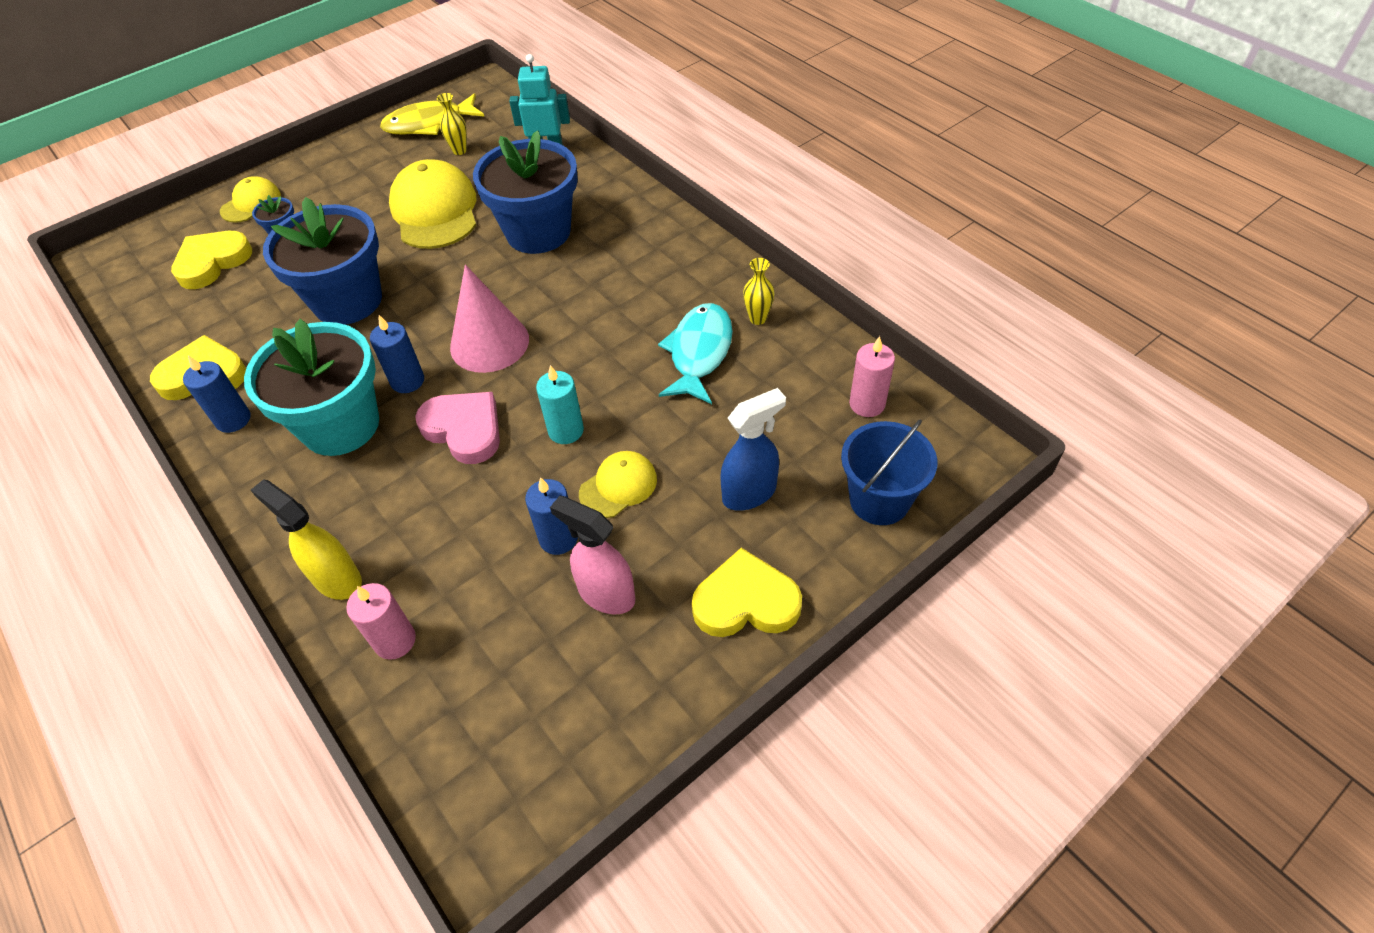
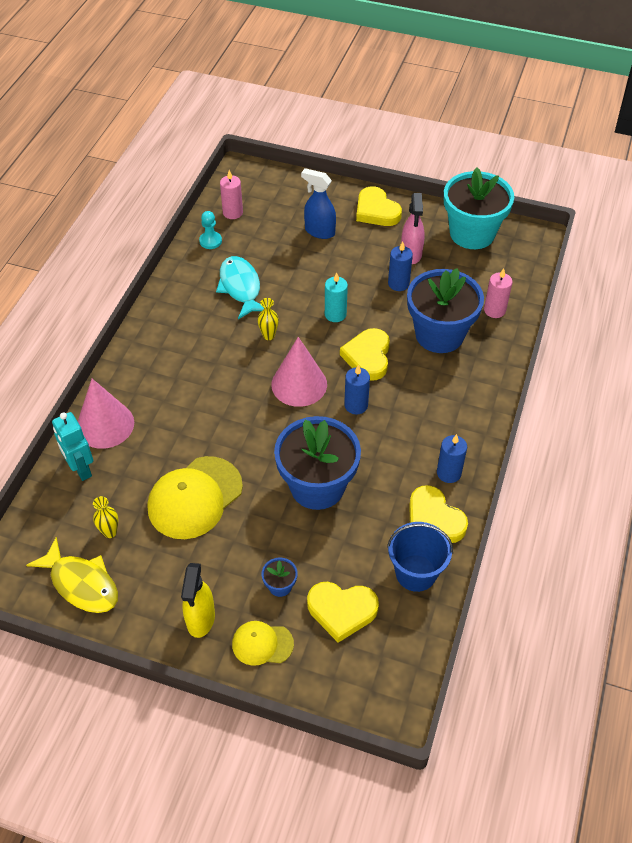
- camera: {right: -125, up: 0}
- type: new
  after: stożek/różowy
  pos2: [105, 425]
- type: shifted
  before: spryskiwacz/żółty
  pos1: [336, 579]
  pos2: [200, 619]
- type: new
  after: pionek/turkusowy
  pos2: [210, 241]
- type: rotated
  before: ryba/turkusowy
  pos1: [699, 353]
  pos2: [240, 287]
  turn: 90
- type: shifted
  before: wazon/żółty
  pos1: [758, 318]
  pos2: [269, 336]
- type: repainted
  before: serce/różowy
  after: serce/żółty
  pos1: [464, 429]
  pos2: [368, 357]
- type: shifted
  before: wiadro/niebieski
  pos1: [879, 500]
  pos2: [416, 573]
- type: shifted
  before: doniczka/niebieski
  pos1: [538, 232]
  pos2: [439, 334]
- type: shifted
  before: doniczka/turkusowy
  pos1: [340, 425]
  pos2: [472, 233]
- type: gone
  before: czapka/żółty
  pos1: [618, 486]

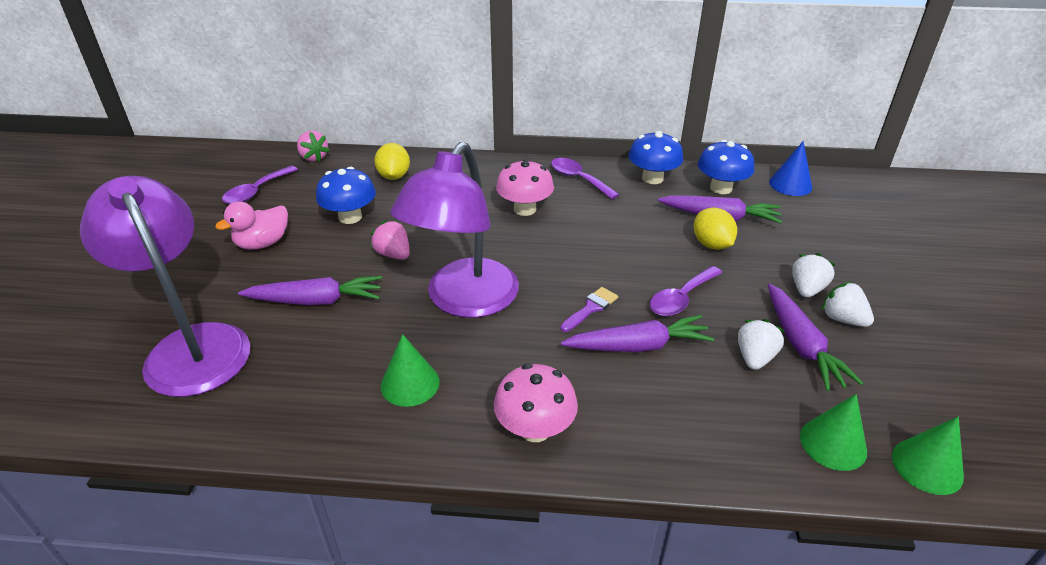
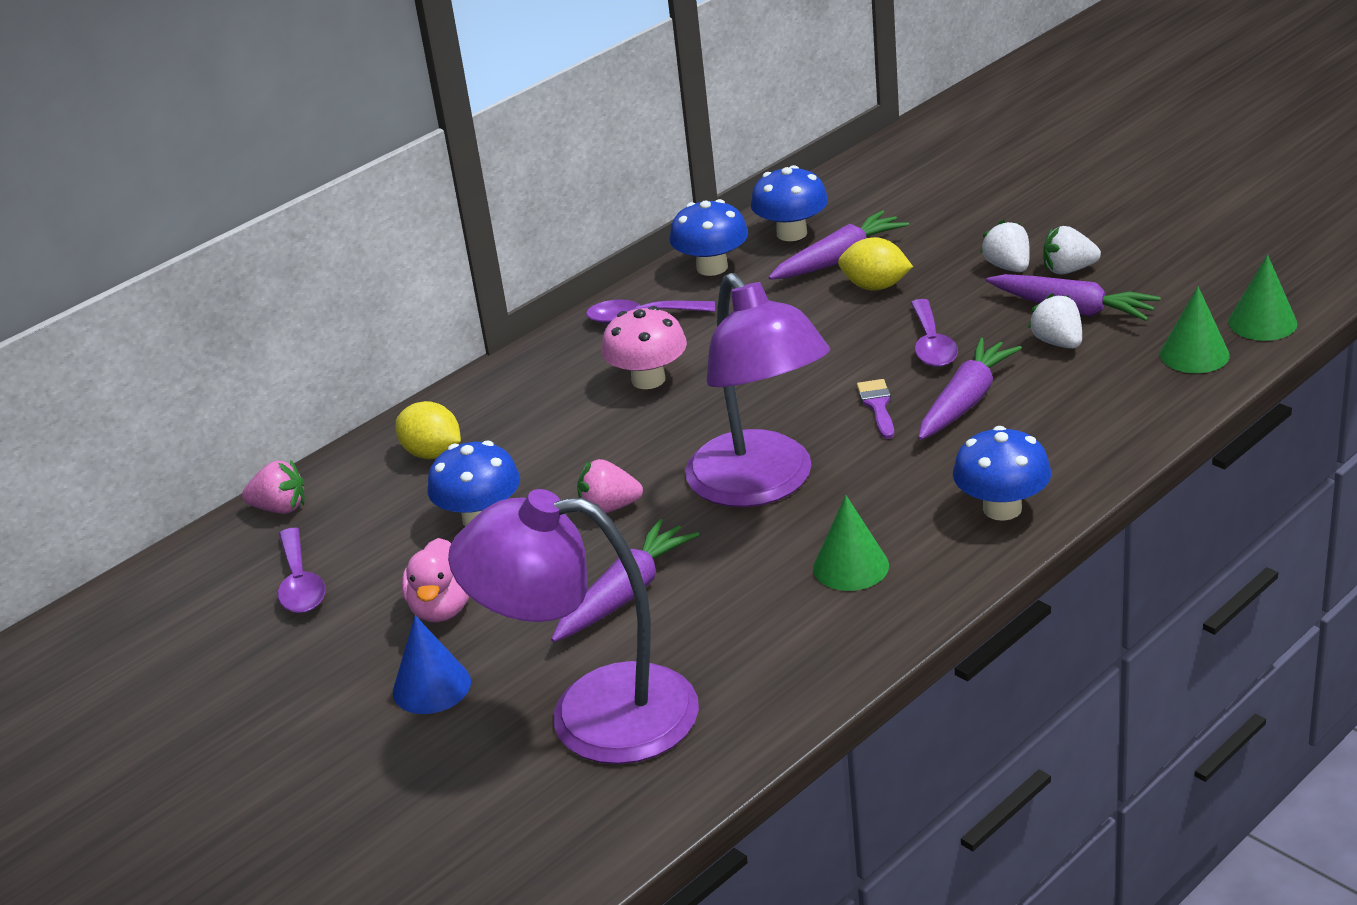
- camera: {right: -45, up: -5}
- type: shifted
  before: stożek/niebieski
  pos1: [790, 184]
  pos2: [431, 687]
- type: repainted
  before: grzyb/różowy
  after: grzyb/niebieski
  pos1: [535, 429]
  pos2: [1002, 508]

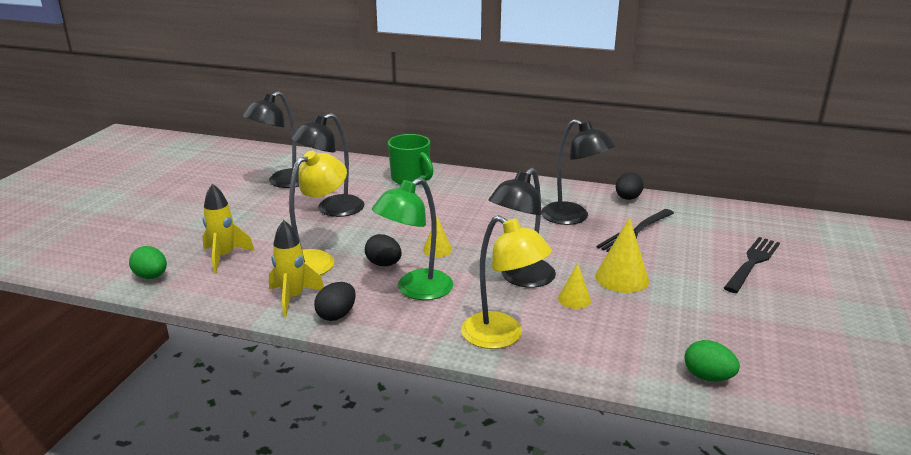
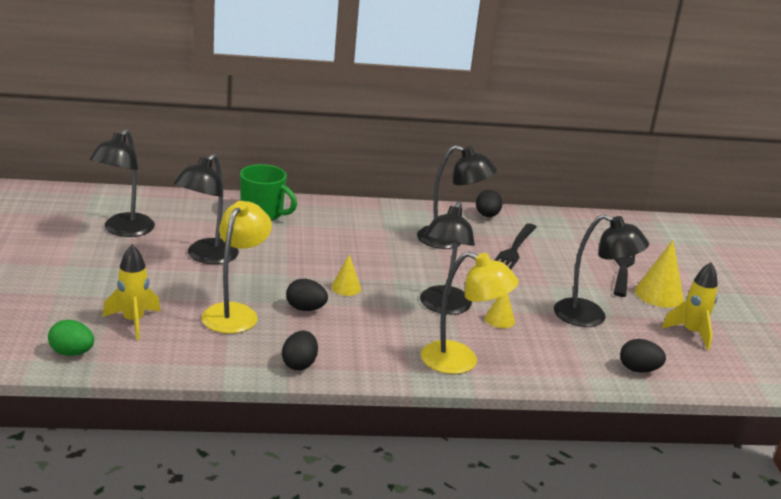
- camera: {right: -25, up: 0}
- type: new
  after: lampka/czarny
  pos2: [590, 317]
- type: repainted
  before: jajko/zielony
  after: jajko/czarny
  pos1: [707, 377]
  pos2: [638, 370]
- type: shifted
  before: stożek/żółty
  pos1: [622, 278]
  pos2: [659, 294]
- type: shifted
  before: rakieta/żółty
  pos1: [293, 298]
  pos2: [691, 333]
- type: gone
  before: lampka/zielony
  pos1: [415, 290]

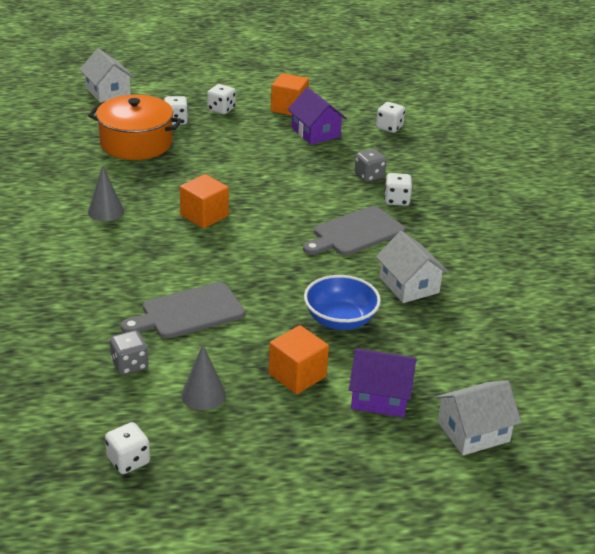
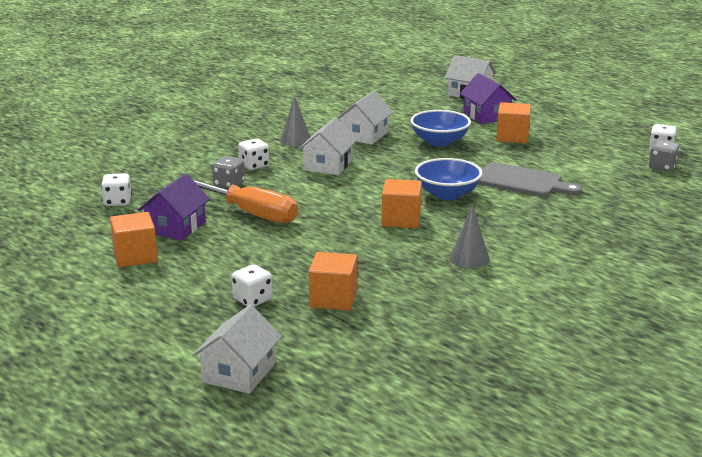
- camera: {right: -125, up: -10}
- type: new
  after: śrubokręt/pomarańczowy
  pos2: [252, 214]
- type: shifted
  before: stożek/szary
  pos1: [203, 394]
  pos2: [295, 140]
- type: swapped
  before: deska do krojenia/szary
  after: domek/biały
  pos1: [355, 233]
  pos2: [328, 165]
- type: swapped
  before: garnek/pomarańczowy
  after: sześcian/pomarańczowy
  pos1: [136, 143]
  pos2: [333, 299]
- type: new
  after: miska/niebieski
  pos2: [447, 194]
- type: shifted
  before: kostka do gry/szary
  pos1: [129, 365]
  pos2: [662, 167]
- type: gone
  before: kostka do gry/biały
  pos1: [221, 109]

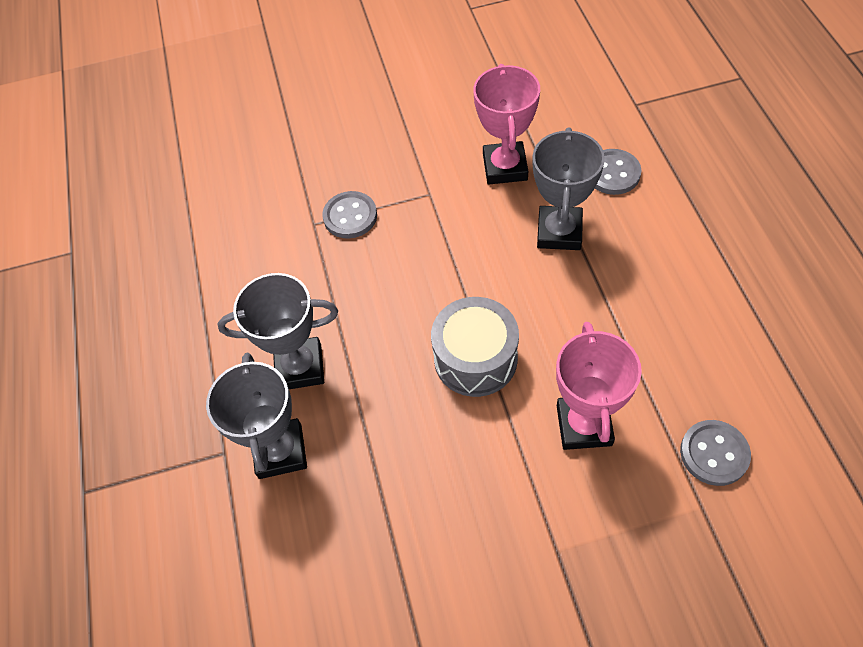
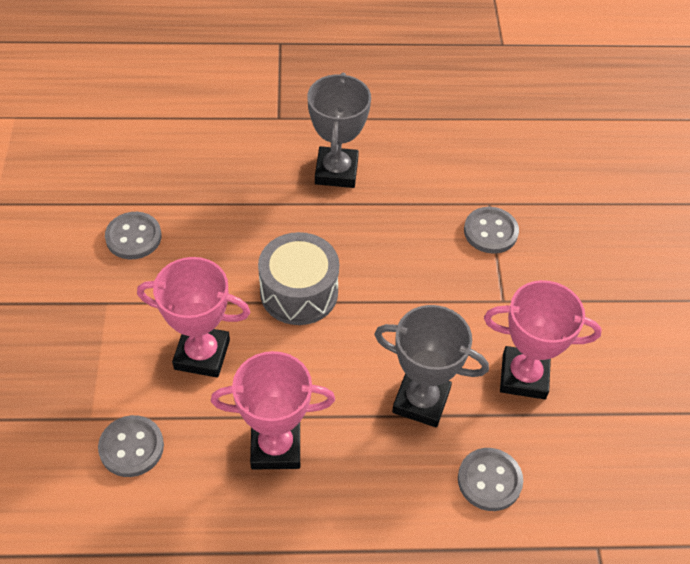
- camera: {right: 95, up: -5}
- type: new
  after: guzik/szary
  pos2: [133, 237]
- type: new
  after: puchar/różowy
  pos2: [275, 447]
- type: gone
  before: puchar/szary
  pos1: [280, 451]

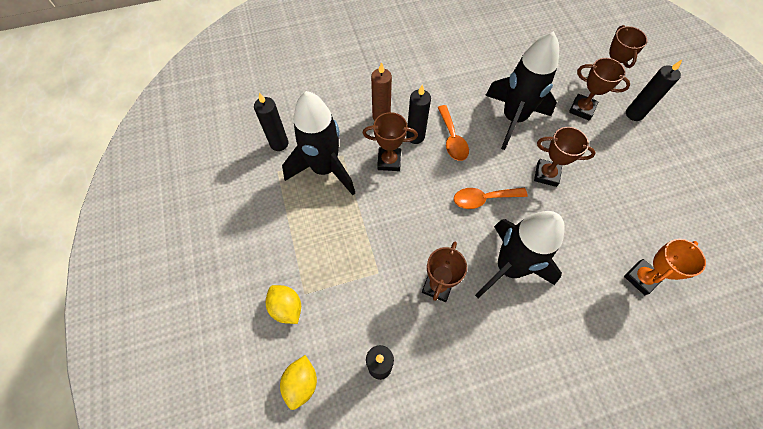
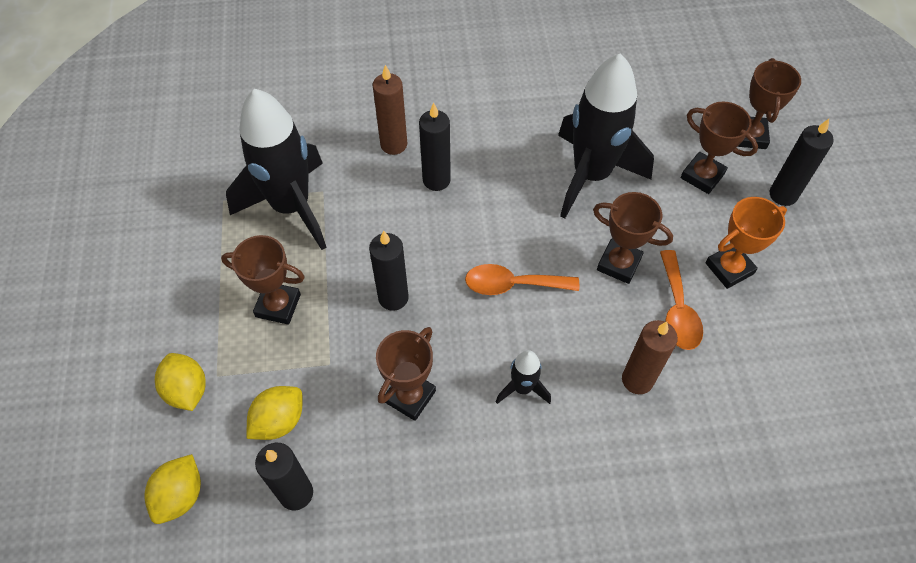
- camera: {right: 10, up: -5}
- type: shifted
  before: puchar/brązowy
  pos1: [389, 161]
  pos2: [278, 305]
- type: new
  after: cytryna/żółty
  pos2: [279, 421]
- type: shifted
  before: świeca/czarny
  pos1: [279, 143]
  pos2: [393, 297]
- type: scaled
  before: rakieta/czarny
  pos1: [508, 267]
  pos2: [522, 388]
  scale: 0.45
- type: new
  after: świeca/brązowy
  pos2: [637, 380]
- type: shifted
  before: łyżka/pomarańczowy
  pos1: [452, 139]
  pos2: [677, 309]
- type: shifted
  before: puchar/pomarańczowy
  pos1: [641, 278]
  pos2: [729, 268]

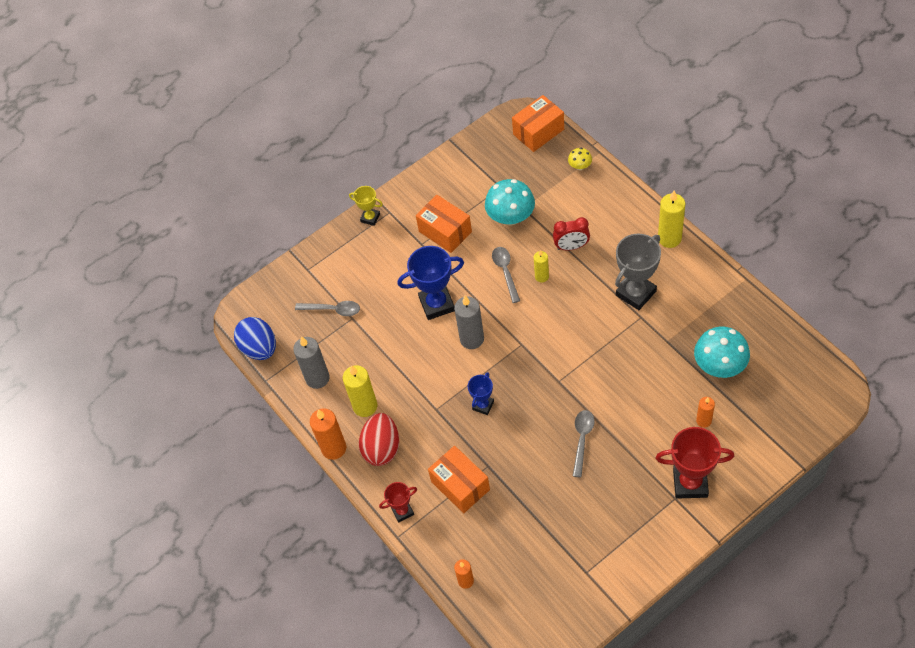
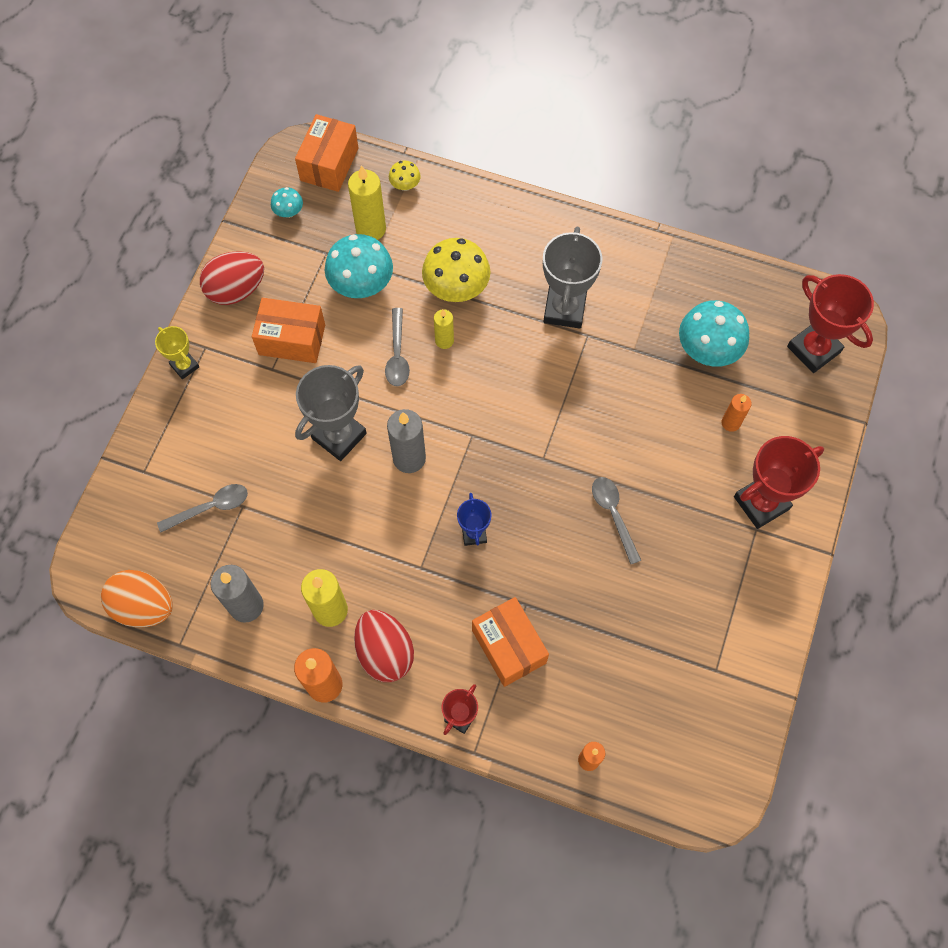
- camera: {right: -40, up: 10}
- type: repainted
  before: jajko/niebieski
  after: jajko/pomarańczowy
  pos1: [259, 348]
  pos2: [144, 606]
- type: rotated
  before: puchar/żółty
  pos1: [370, 218]
  pos2: [184, 366]
  turn: 60
- type: new
  after: jajko/czerwony
  pos2: [236, 290]
- type: new
  after: grzyb/turkusowy
  pos2: [289, 212]
- type: repainted
  before: puchar/niebieski
  after: puchar/szary
  pos1: [437, 304]
  pos2: [339, 436]
- type: shifted
  before: świeca/żółty
  pos1: [669, 238]
  pos2: [371, 229]
- type: rotated
  before: łyżka/szary
  pos1: [505, 271]
  pos2: [397, 355]
  turn: -135
- type: swapped
  before: budzik/czerwony
  after: grzyb/żółty
  pos1: [571, 247]
  pos2: [456, 288]
- type: rotated
  before: pudełko/pomarańczowy
  pos1: [460, 485]
  pos2: [509, 646]
  turn: 45
- type: new
  after: puchar/czerwony
  pos2: [813, 349]

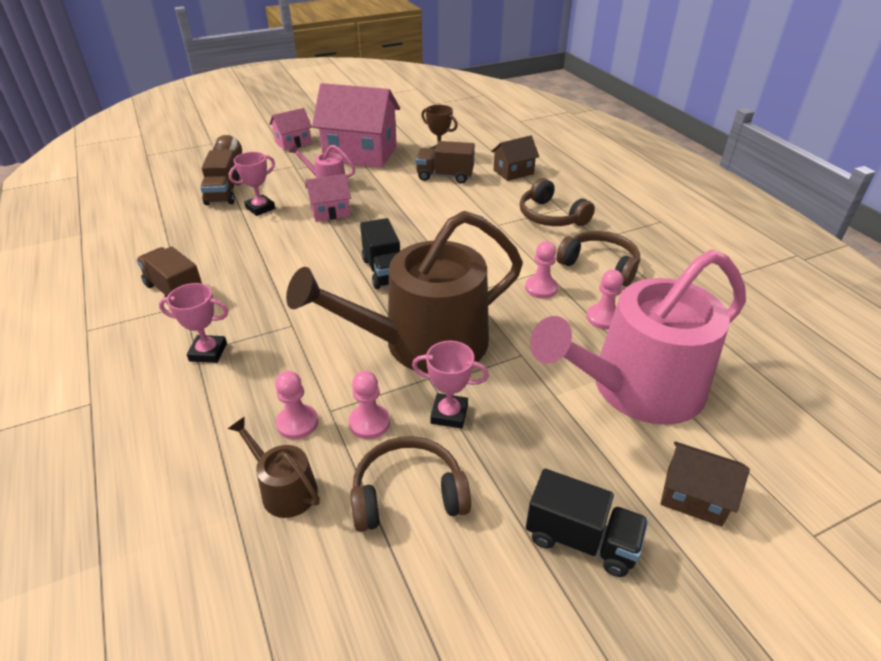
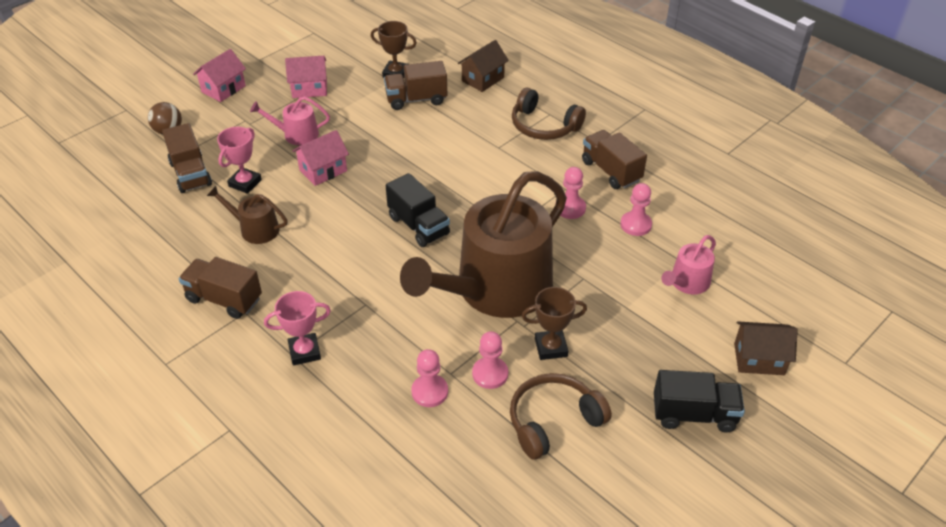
- camera: {right: -20, up: 5}
- type: shifted
  before: konewka/brązowy
  pos1: [284, 489]
  pos2: [255, 229]
- type: scaled
  before: domek/różowy
  pos1: [360, 154]
  pos2: [309, 89]
  scale: 0.5
- type: repainted
  before: puchar/różowy
  after: puchar/brązowy
  pos1: [449, 414]
  pos2: [551, 347]
- type: swapped
  before: słuchawki/brązowy
  after: ciężarówka/brązowy
  pos1: [600, 265]
  pos2: [611, 171]
- type: scaled
  before: konewka/różowy
  pos1: [637, 388]
  pos2: [687, 283]
  scale: 0.42

